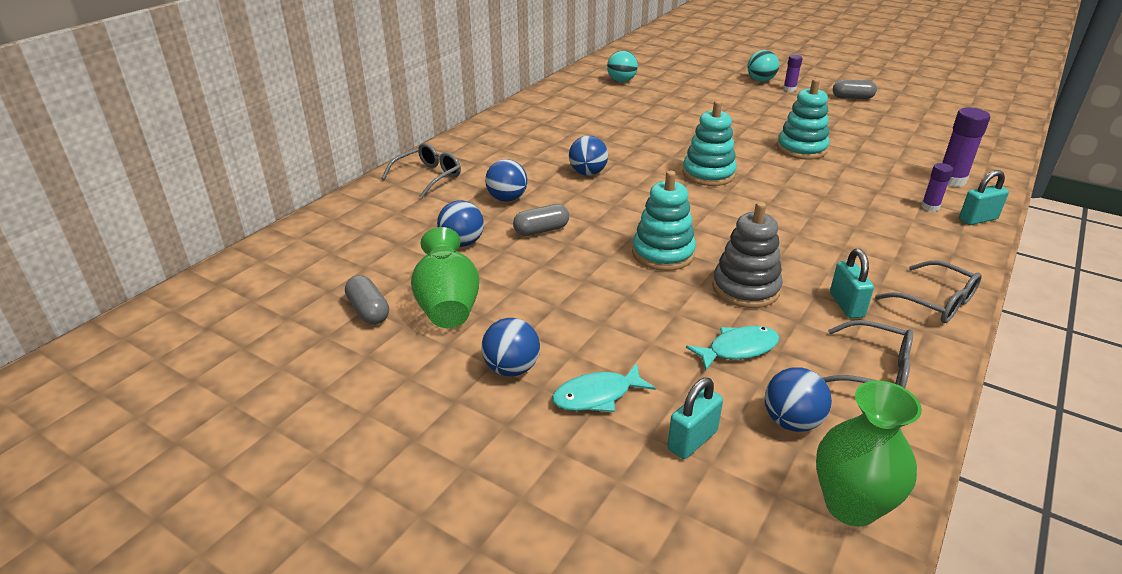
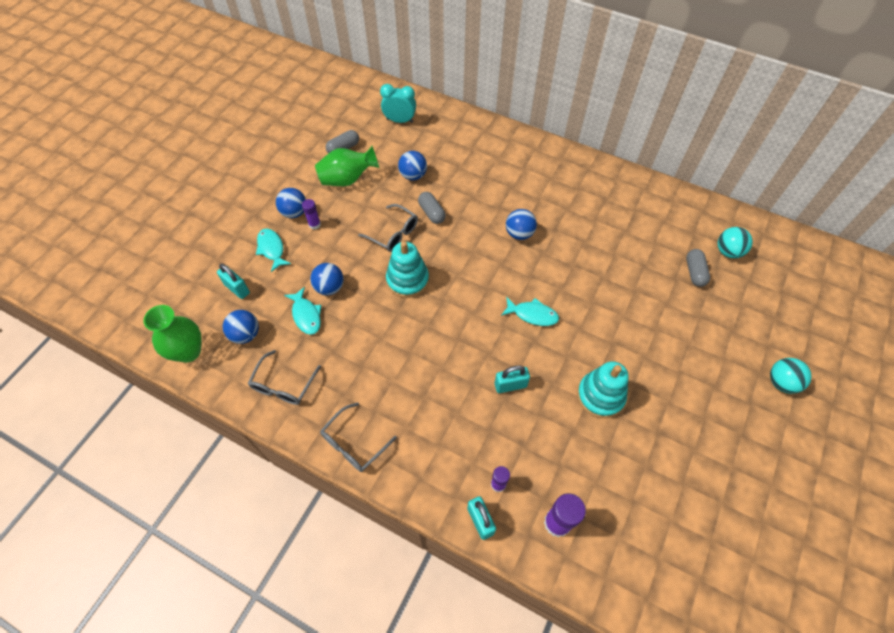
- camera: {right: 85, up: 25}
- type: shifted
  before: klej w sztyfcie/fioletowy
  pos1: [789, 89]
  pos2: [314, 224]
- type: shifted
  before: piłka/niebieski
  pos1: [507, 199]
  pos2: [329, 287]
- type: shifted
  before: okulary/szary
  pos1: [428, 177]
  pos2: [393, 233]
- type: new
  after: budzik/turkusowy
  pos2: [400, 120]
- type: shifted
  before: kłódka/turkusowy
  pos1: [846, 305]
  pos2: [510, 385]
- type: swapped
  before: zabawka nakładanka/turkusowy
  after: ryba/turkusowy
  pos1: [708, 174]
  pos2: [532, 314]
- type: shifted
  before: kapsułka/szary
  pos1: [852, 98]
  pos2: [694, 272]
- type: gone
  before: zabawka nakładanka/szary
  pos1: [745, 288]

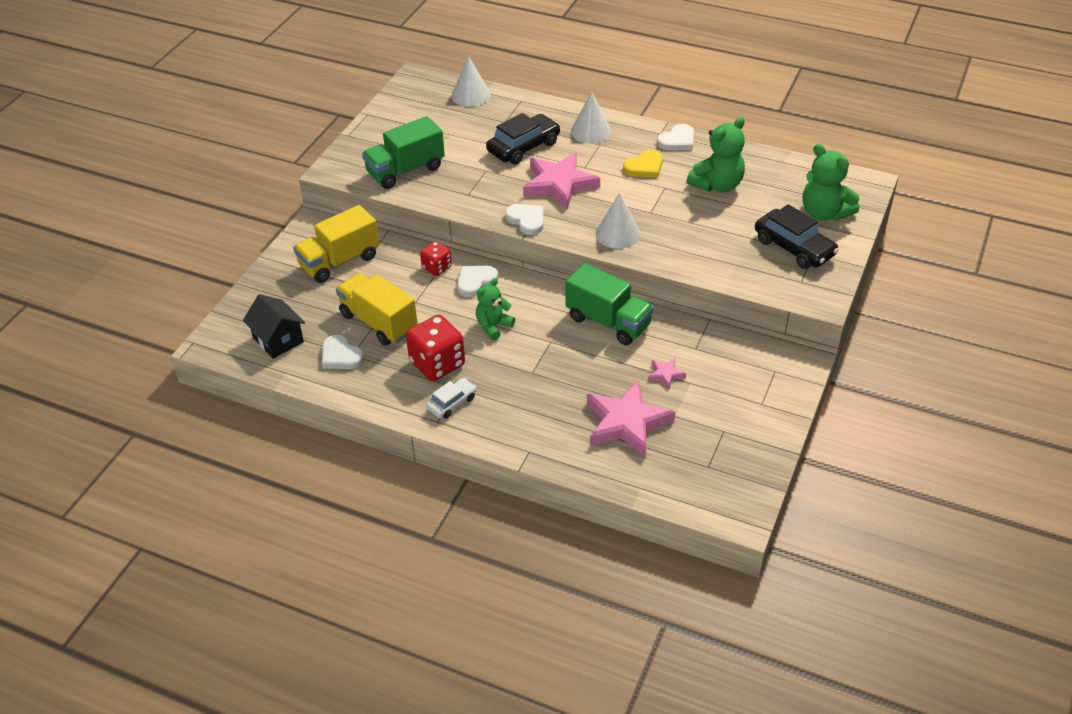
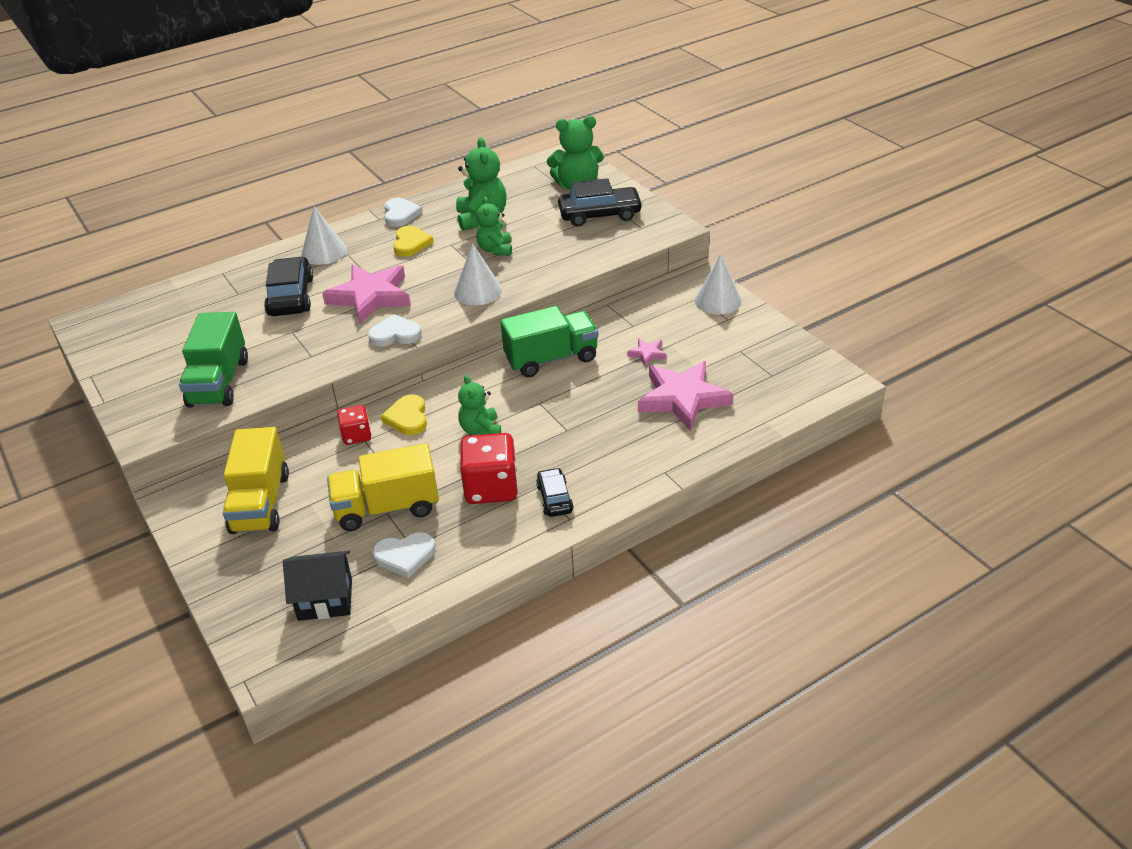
- camera: {right: -55, up: -5}
- type: repainted
  before: serce/biały
  after: serce/żółty
  pos1: [475, 282]
  pos2: [407, 418]
- type: new
  after: miś/zielony
  pos2: [495, 250]
- type: repainted
  before: samochód/biały
  after: samochód/czarny
  pos1: [452, 403]
  pos2: [555, 498]
- type: shifted
  before: stożek/biały
  pos1: [471, 95]
  pos2: [718, 300]

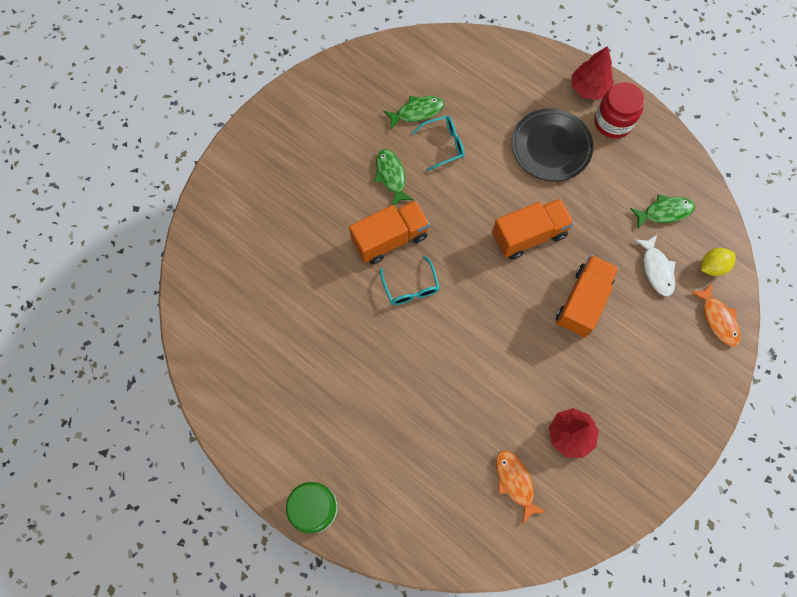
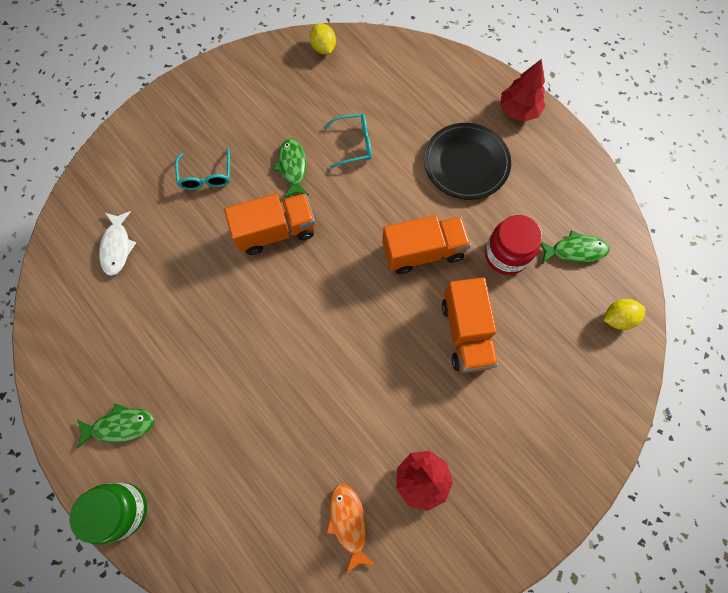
- camera: {right: 10, up: 0}
- type: shifted
  before: ryba/zielony
  pos1: [417, 112]
  pos2: [120, 426]
- type: shifted
  before: ryba/biały
  pos1: [656, 269]
  pos2: [117, 247]
- type: shifted
  before: okulary/turkusowy
  pos1: [410, 287]
  pos2: [206, 176]
- type: new
  after: cytryna/żółty
  pos2: [323, 48]
- type: rotated
  before: ciężarówka/pomarańczowy
  pos1: [582, 302]
  pos2: [466, 333]
  turn: 135
- type: shifted
  before: słoik/czerwony
  pos1: [613, 122]
  pos2: [506, 255]
- type: gone
  before: ryba/pomarańczowy
  pos1: [718, 319]

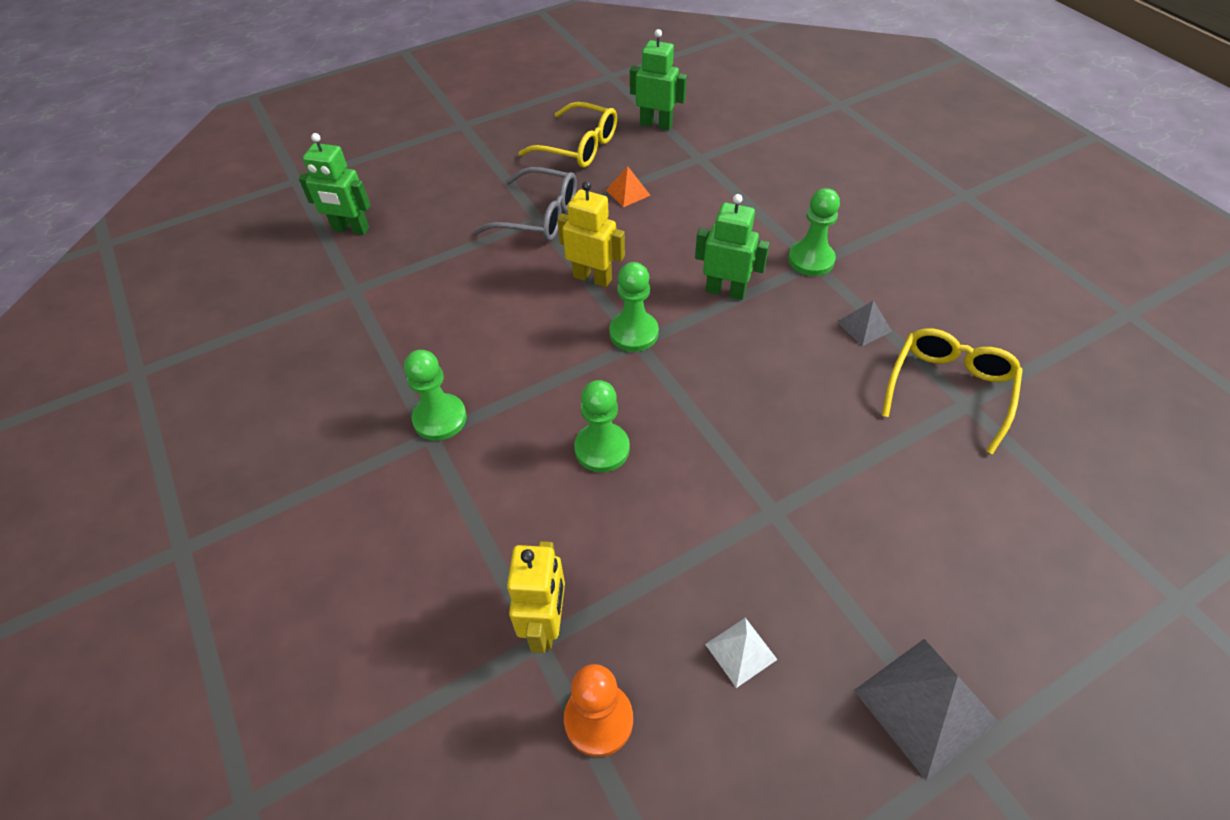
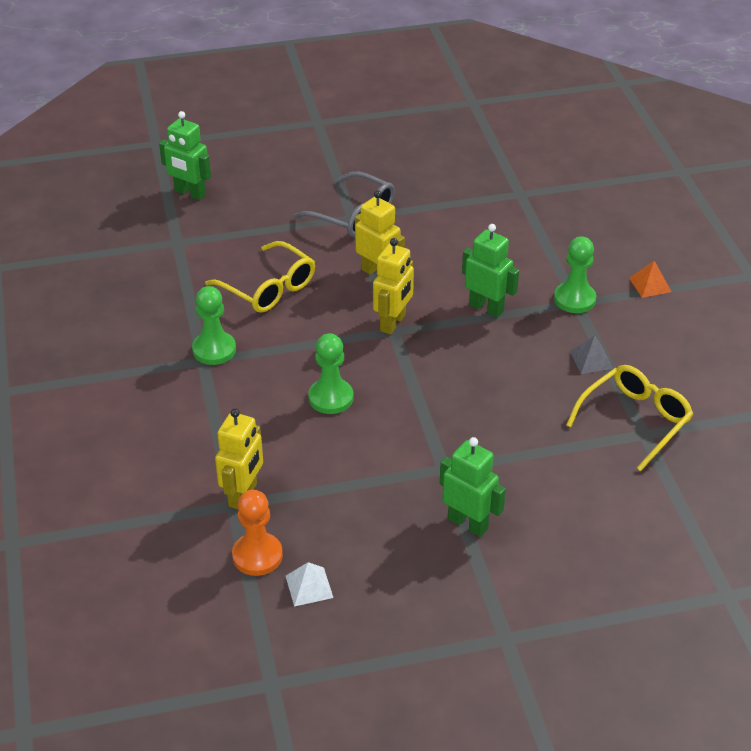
- camera: {right: 15, up: -10}
- type: shifted
  before: okulary/żółty
  pos1: [578, 146]
  pos2: [268, 288]
- type: shifted
  before: piramida/biały
  pos1: [741, 651]
  pos2: [309, 586]
- type: swapped
  before: pionek/zielony
  after: robot/żółty
  pos1: [633, 333]
  pos2: [393, 323]
- type: shifted
  before: robot/zielony
  pos1: [656, 124]
  pos2: [468, 523]
- type: shifted
  before: piramida/pomarańczowy
  pos1: [628, 192]
  pos2: [650, 284]
- type: gone
  before: piramida/szary
  pos1: [925, 705]

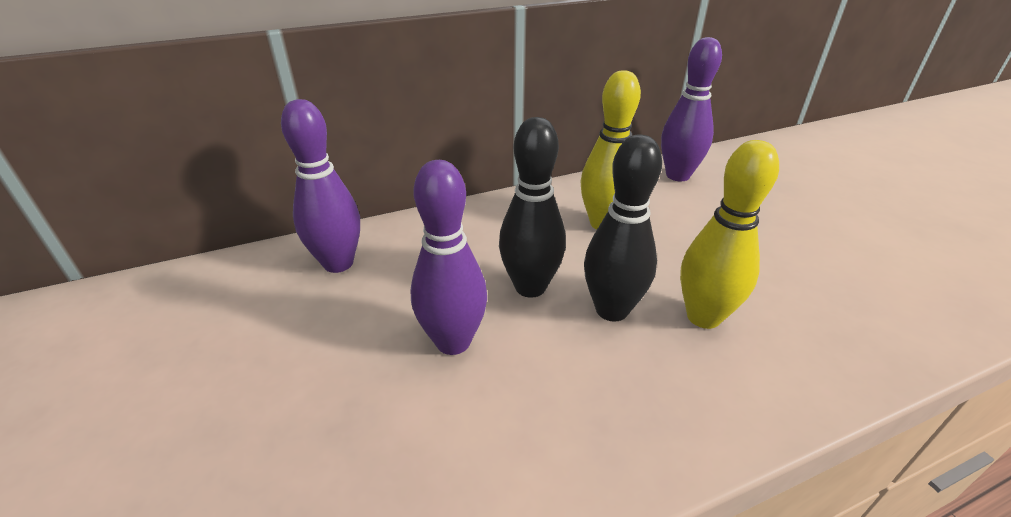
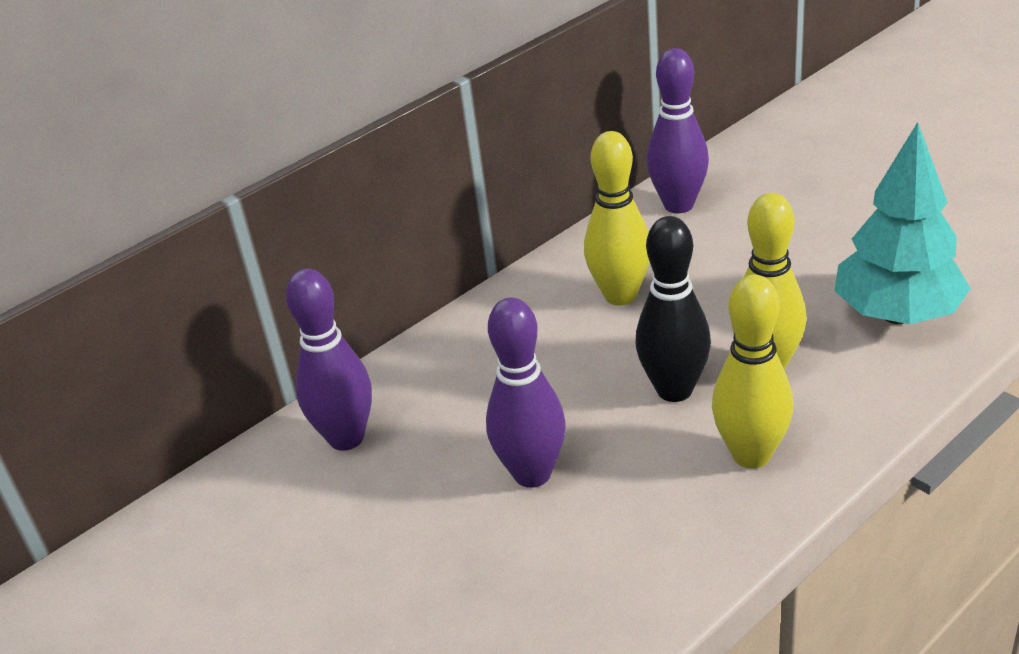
- camera: {right: -15, up: 0}
- type: new
  after: kręgiel/żółty
  pos2: [751, 455]
- type: new
  after: drzewko/turkusowy
  pos2: [897, 314]
- type: gone
  before: kręgiel/czarny
  pos1: [530, 287]

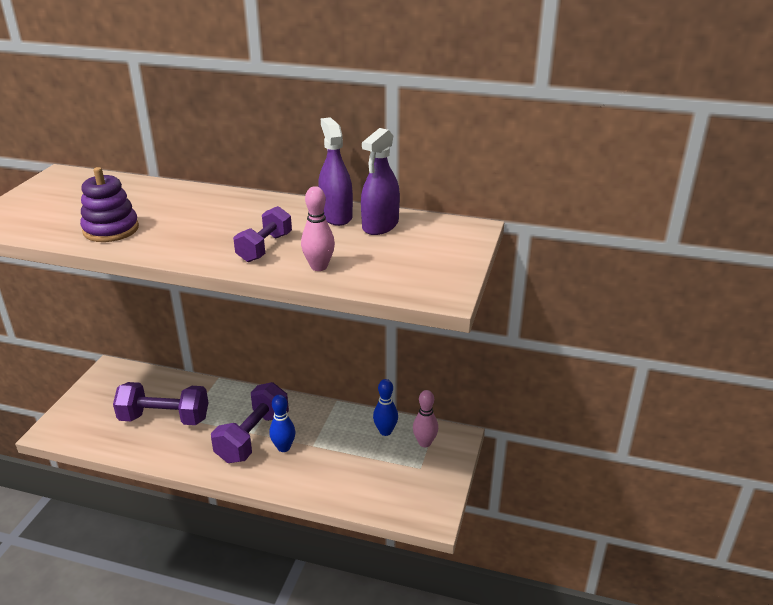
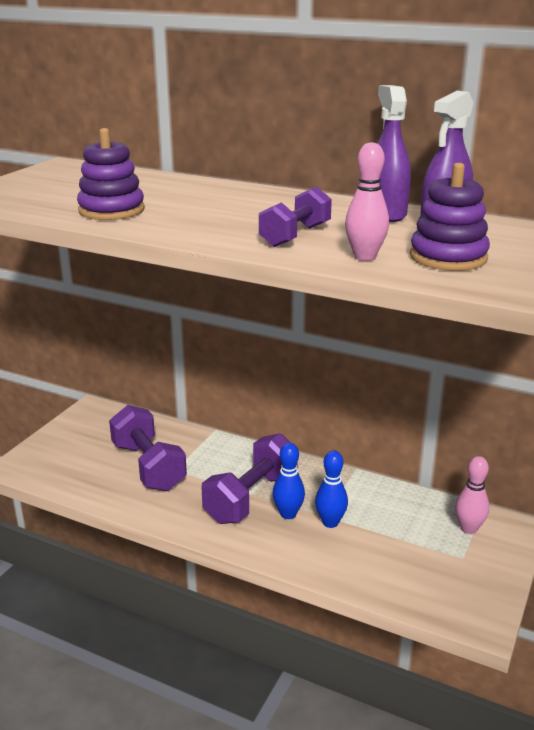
- camera: {right: 10, up: -5}
- type: rotated
  before: hantel/fioletowy
  pos1: [164, 418]
  pos2: [148, 466]
  turn: 45
- type: shifted
  before: kręgiel/niebieski
  pos1: [385, 431]
  pos2: [330, 522]
- type: new
  after: zabawka nakładanka/fioletowy
  pos2: [448, 257]

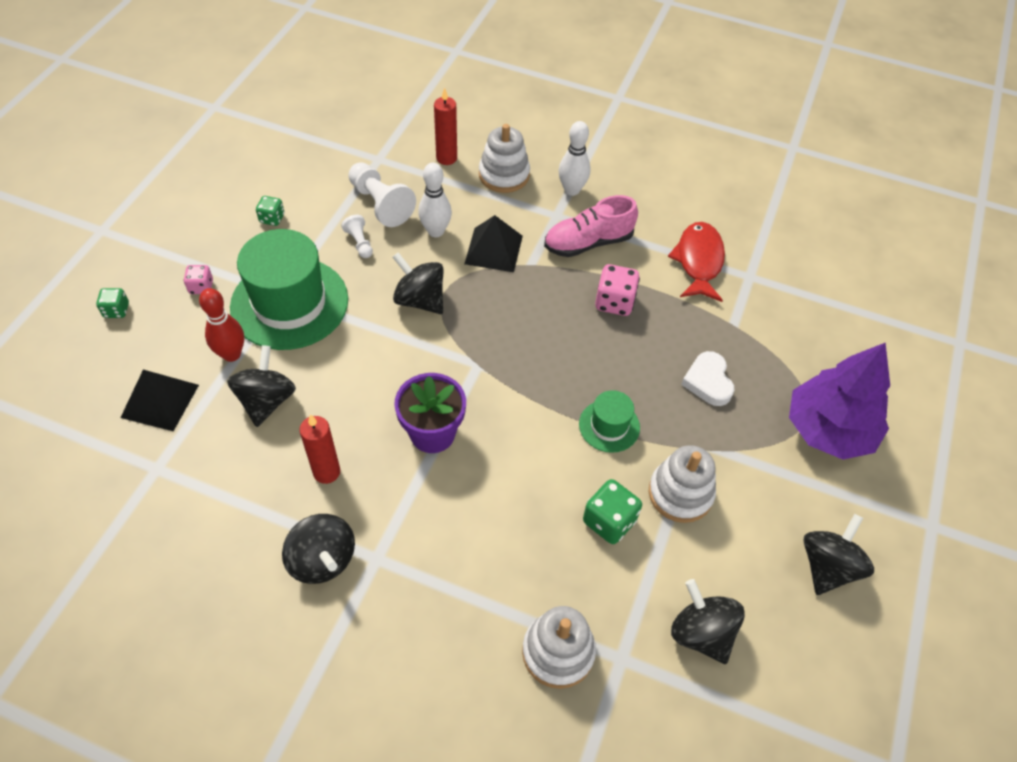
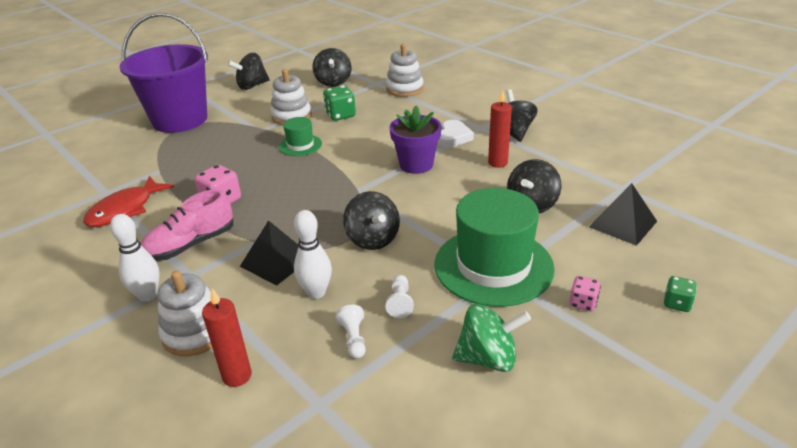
- camera: {right: -150, up: -20}
- type: swapped
  before: drzewko/fioletowy
  after: wiadro/fioletowy
  pos1: [828, 429]
  pos2: [180, 120]
- type: rotated
  before: but/różowy
  pos1: [588, 243]
  pos2: [190, 245]
  turn: 135
- type: scaled
  before: pionek/biały
  pos1: [380, 204]
  pos2: [353, 339]
  scale: 0.53
- type: shifted
  before: serce/biały
  pos1: [708, 381]
  pos2: [453, 137]
- type: swapped
  before: kostka do gry/zielony
  after: bączek/zielony
  pos1: [272, 218]
  pos2: [488, 358]
- type: gone
  before: kręgiel/czerwony
  pos1: [231, 354]

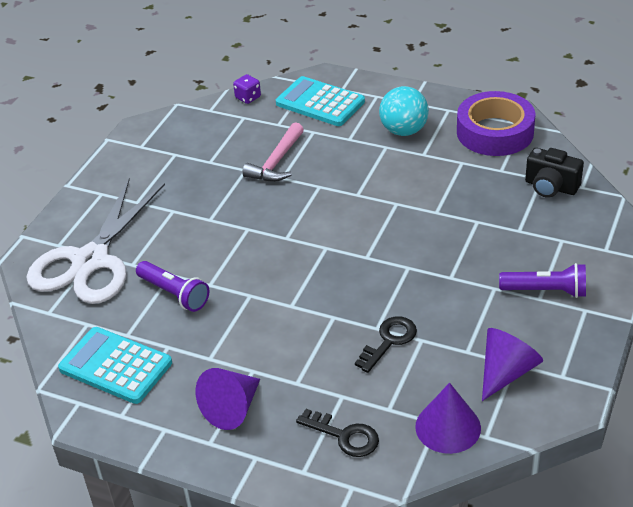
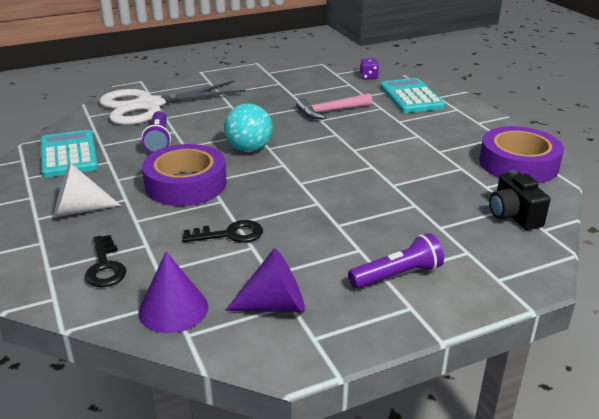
- camera: {right: 40, up: -10}
- type: repainted
  before: stożek/fioletowy
  after: stożek/biały
  pos1: [232, 408]
  pos2: [79, 210]
- type: new
  after: taśma klejąca/fioletowy
  pos2: [186, 184]
- type: shifted
  before: piłka/turkusowy
  pos1: [404, 130]
  pos2: [249, 149]
- type: rotated
  before: latarka/fioletowy
  pos1: [546, 291]
  pos2: [397, 275]
  turn: -75

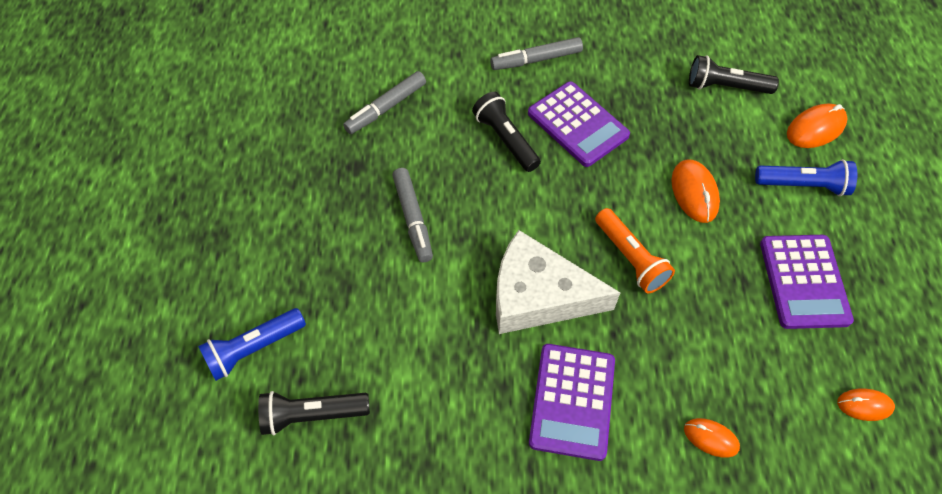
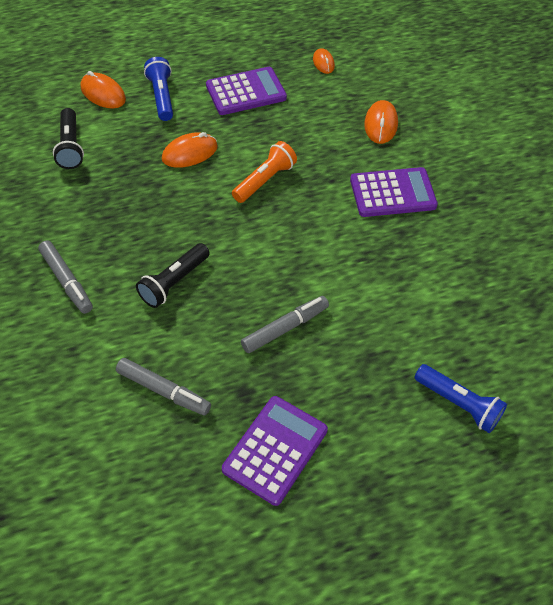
- camera: {right: -110, up: -5}
- type: shifted
  before: kalkulator/fioletowy
  pos1: [578, 124]
  pos2: [275, 450]
- type: scaled
  before: myszka/pomarańczowy
  pos1: [711, 438]
  pos2: [380, 124]
  scale: 1.54
- type: gone
  before: latarka/czarny
  pos1: [312, 415]
- type: gone
  before: ser/biały
  pos1: [538, 295]

